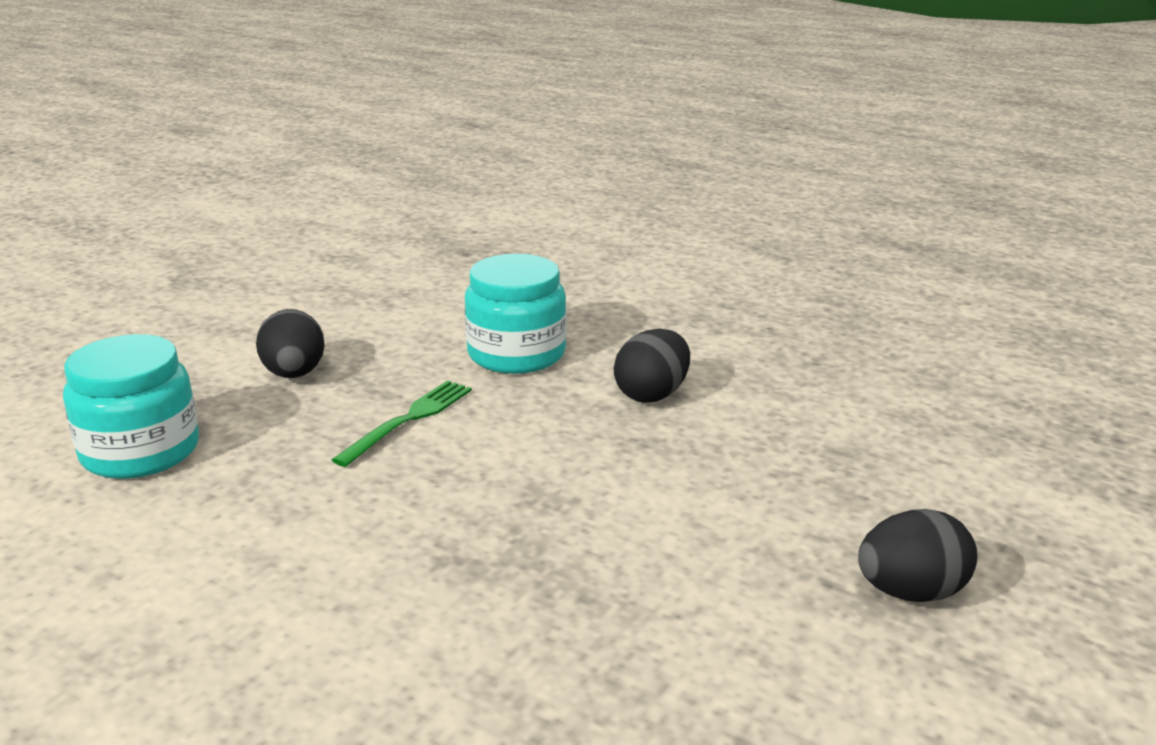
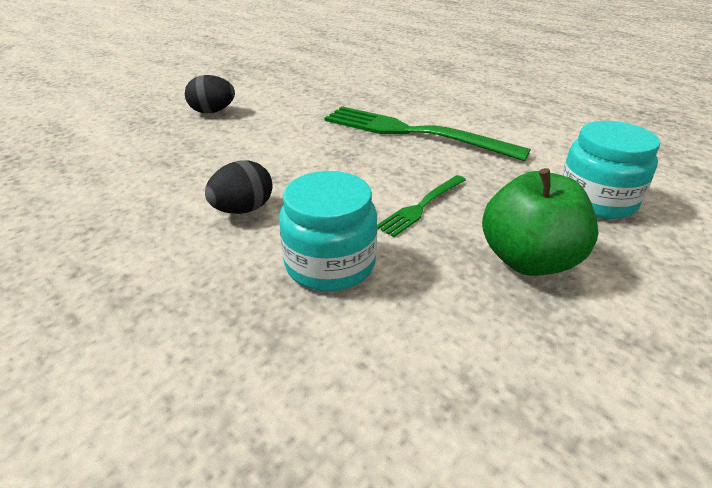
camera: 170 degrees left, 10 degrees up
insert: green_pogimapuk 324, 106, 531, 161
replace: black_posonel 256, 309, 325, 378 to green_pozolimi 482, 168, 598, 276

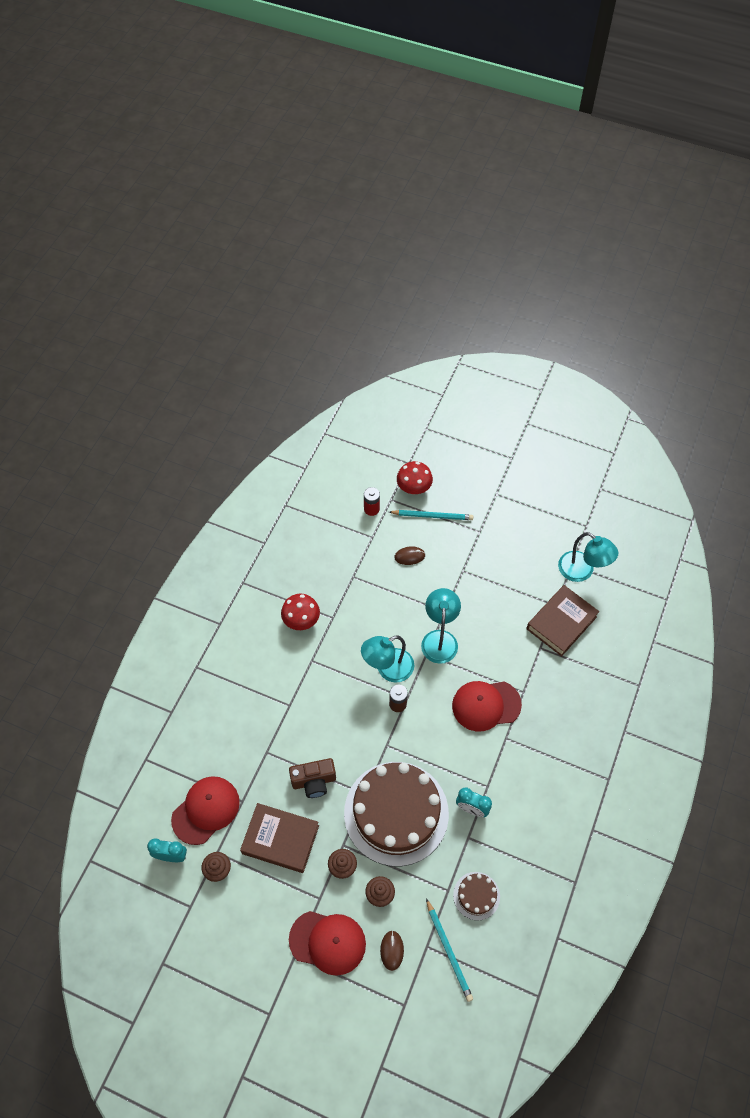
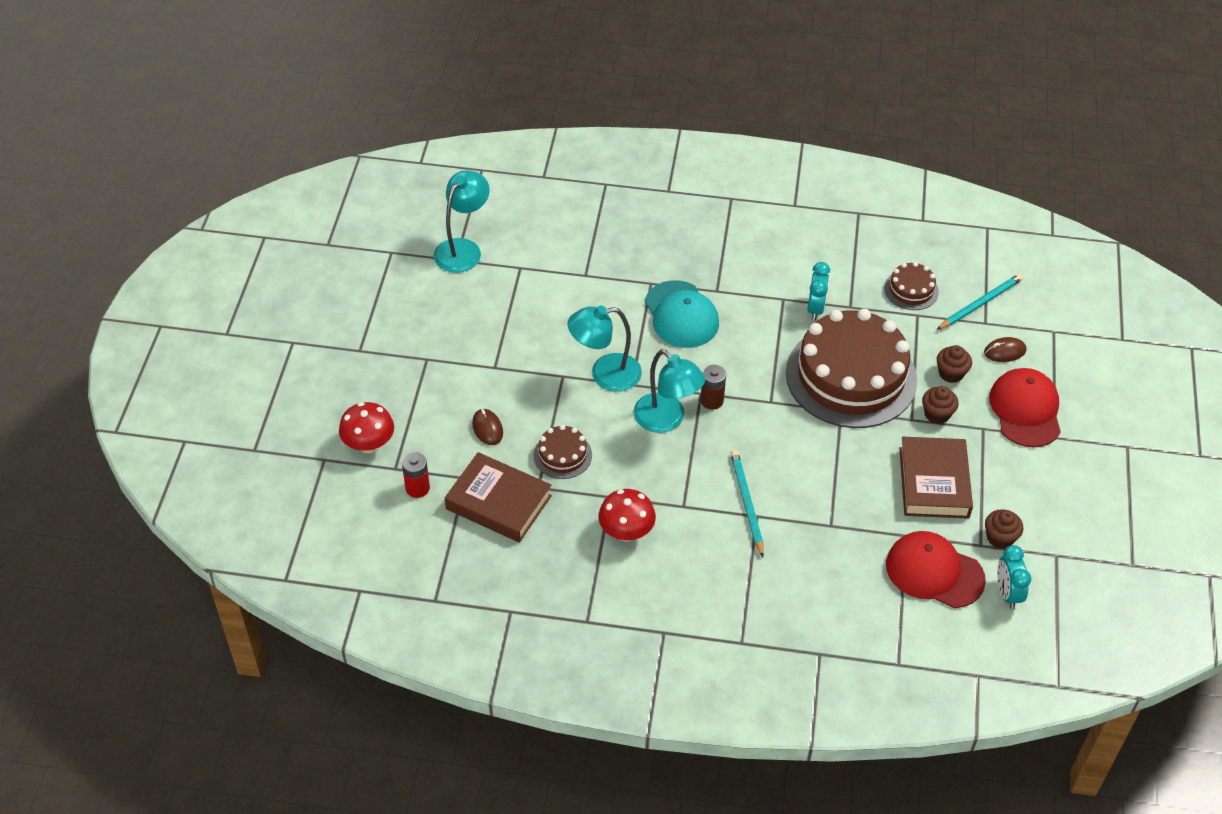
camera: 105 degrees left, 10 degrees down
delete: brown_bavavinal 289, 758, 336, 798
insert: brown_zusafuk 533, 425, 592, 479
move: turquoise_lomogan 389, 510, 473, 520 to 730, 450, 764, 557; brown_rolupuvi 526, 585, 599, 657 to 445, 452, 552, 542
recolor: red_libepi 452, 681, 522, 731 to turquoise_libepi 645, 280, 719, 348

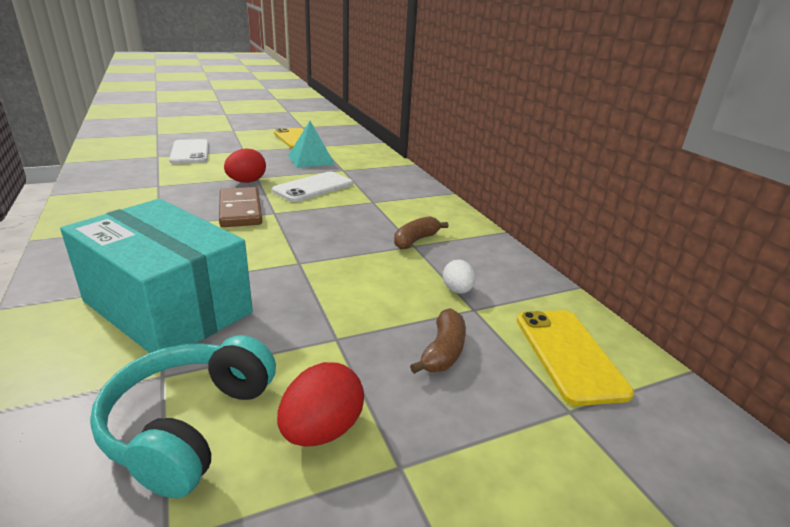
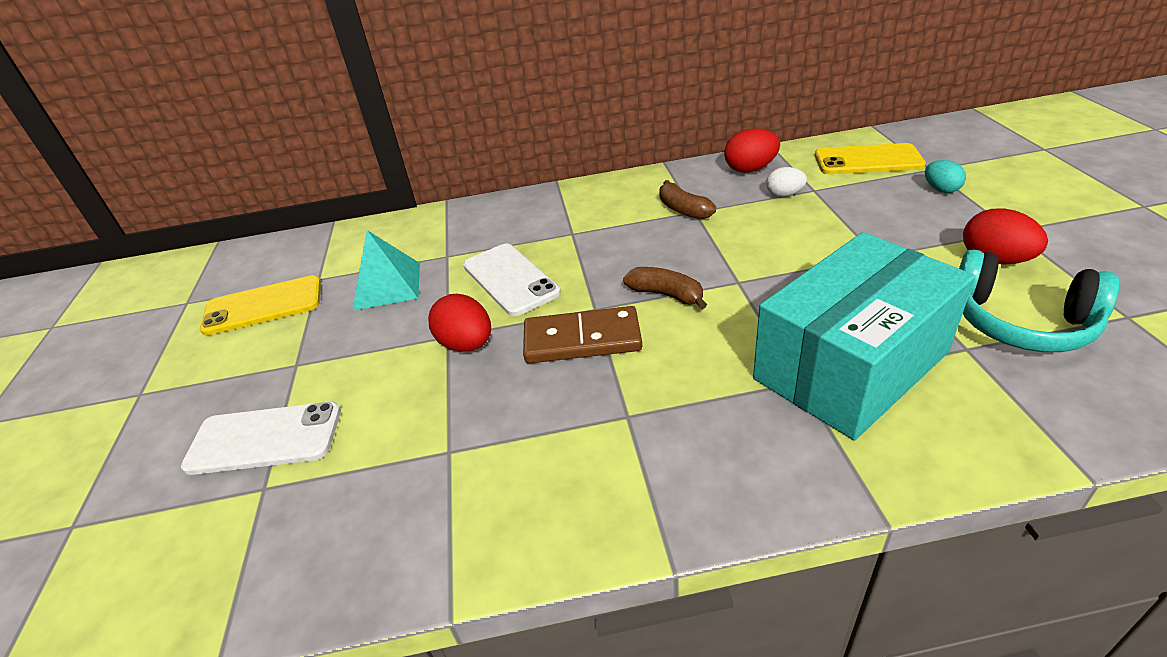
camera: 70 degrees left, 10 degrees up
insert: red_posonel 724, 128, 780, 173; turquoise_posonel 925, 160, 966, 193
move: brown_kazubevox 410, 308, 466, 374 to 623, 267, 707, 309

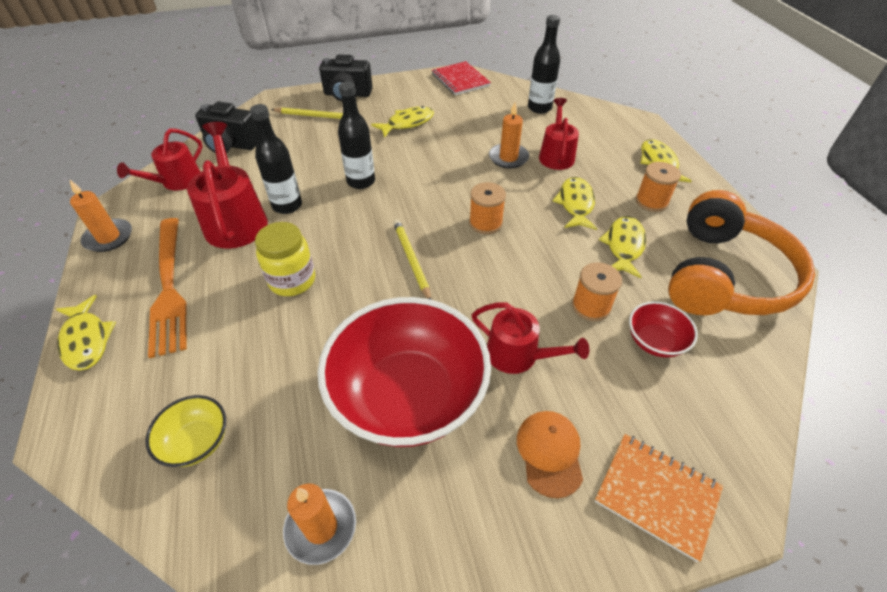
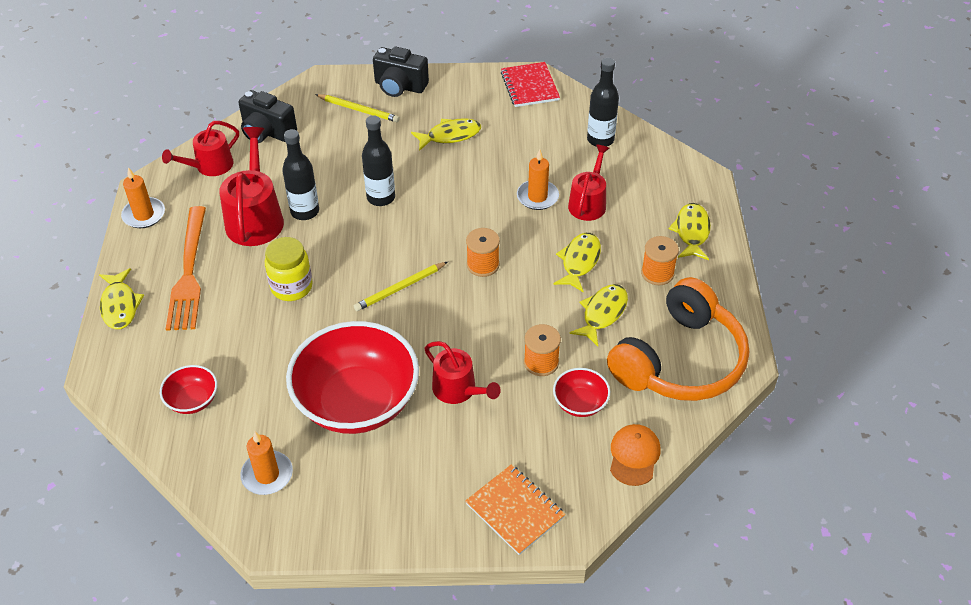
camera: 15 degrees right, 0 degrees up
move: orange_libepi 517, 411, 583, 498 to 610, 424, 660, 486
recolor: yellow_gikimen 145, 395, 226, 467 to red_gikimen 160, 365, 217, 414
rotate: yellow_lomogan 393, 219, 431, 299 = 354, 262, 448, 311 120 degrees counterclockwise

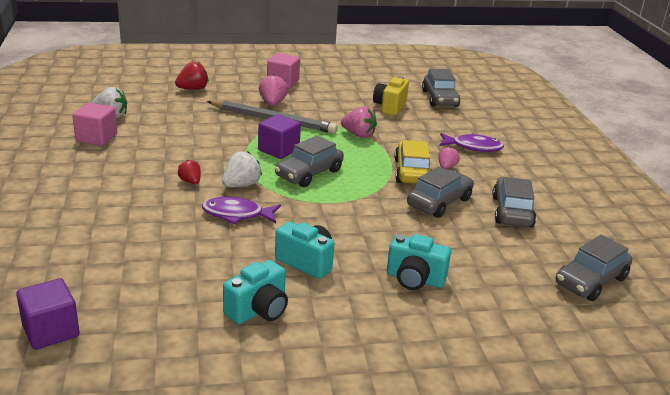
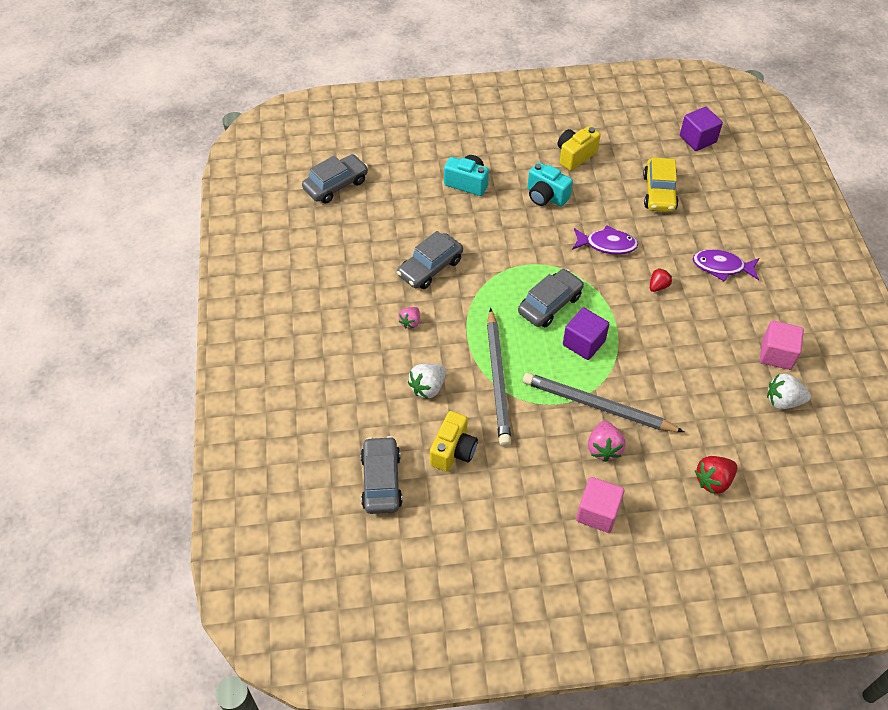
camera: 175 degrees left, 25 degrees up
delete: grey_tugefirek 492, 177, 536, 227
move: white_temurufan 222, 151, 262, 187 to 408, 364, 446, 399; yellow_tugefirek 394, 140, 431, 184 to 643, 158, 679, 212; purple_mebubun 439, 133, 504, 152 to 693, 249, 759, 282
replace: pink_temurufan 341, 106, 377, 138 to grey_lomogan 487, 308, 511, 447
recolor: turquoise_bavavinal 223, 260, 288, 324 to yellow_bavavinal 558, 126, 600, 171
rotate: red_temurufan 178, 160, 201, 184 = 650, 268, 672, 292 105 degrees counterclockwise

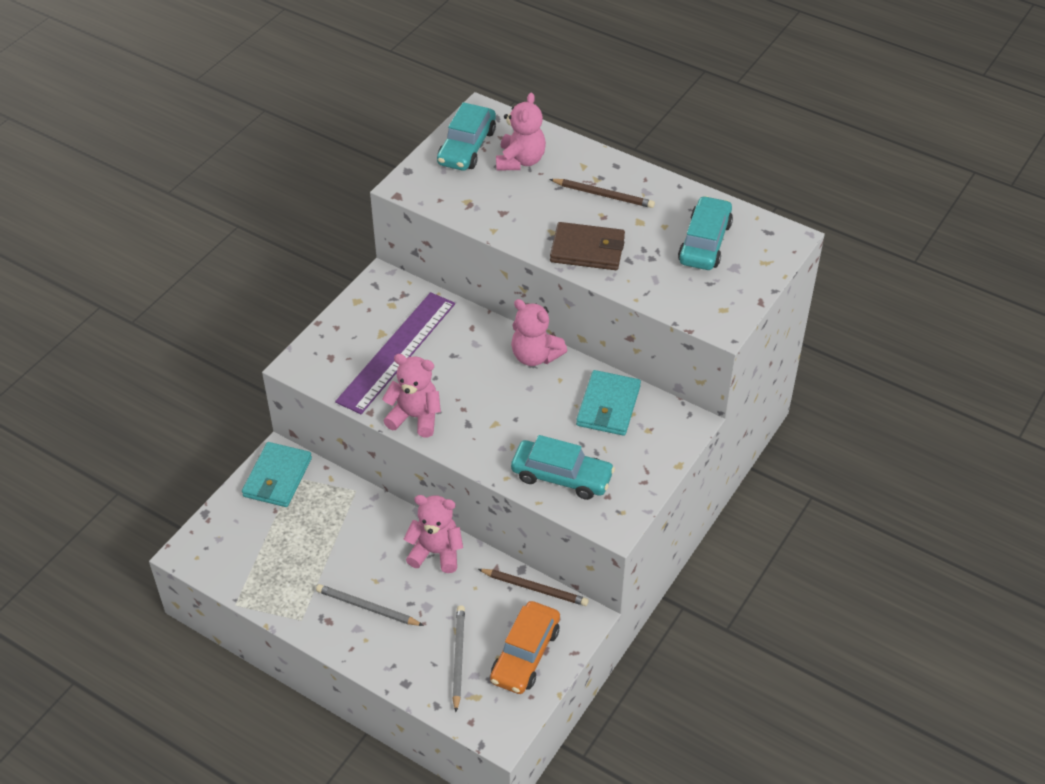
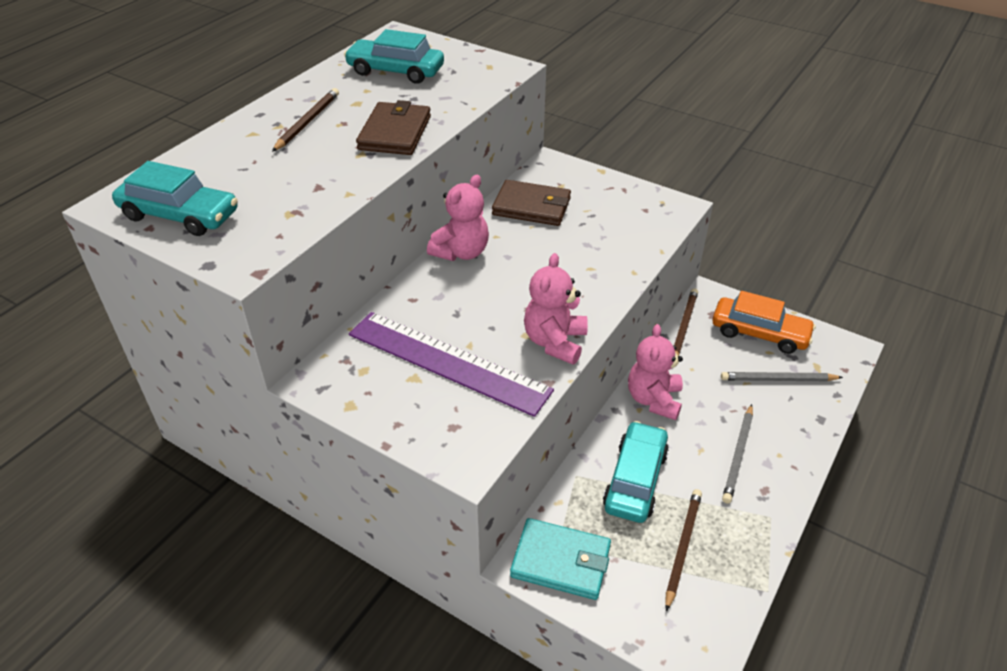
camera: 90 degrees left, 5 degrees down
delete: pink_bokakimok 496, 93, 546, 171
insert: brown_lomogan 665, 489, 702, 611
move: turquoise_tugefirek 511, 435, 615, 500 to 603, 421, 669, 523
recolor: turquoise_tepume 576, 370, 641, 436 to brown_tepume 492, 180, 571, 226

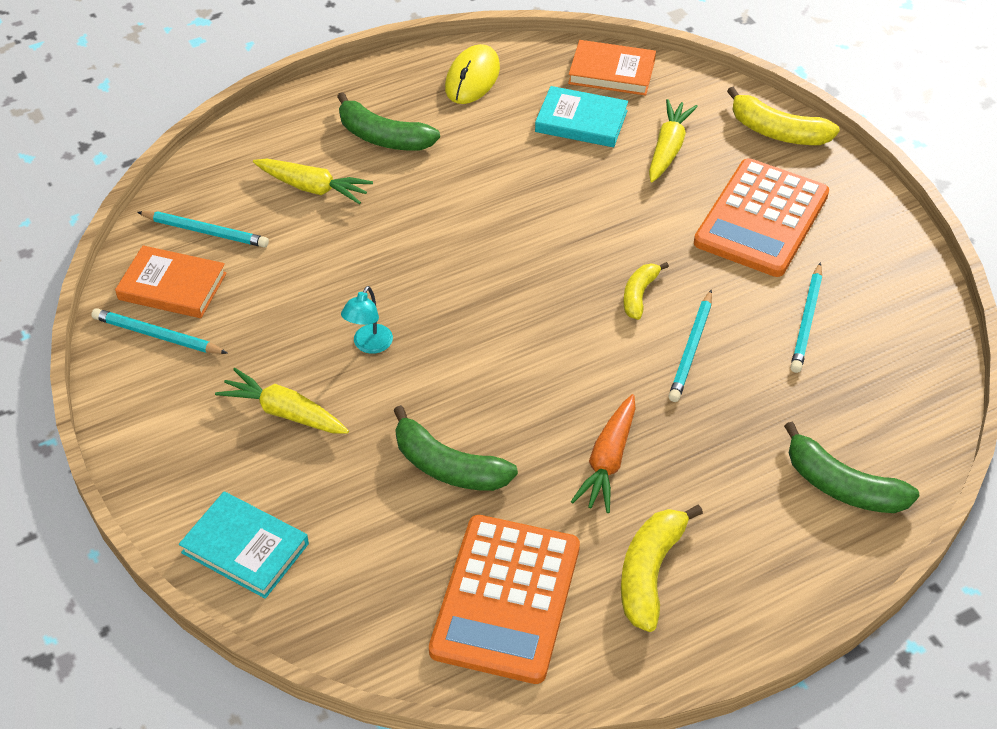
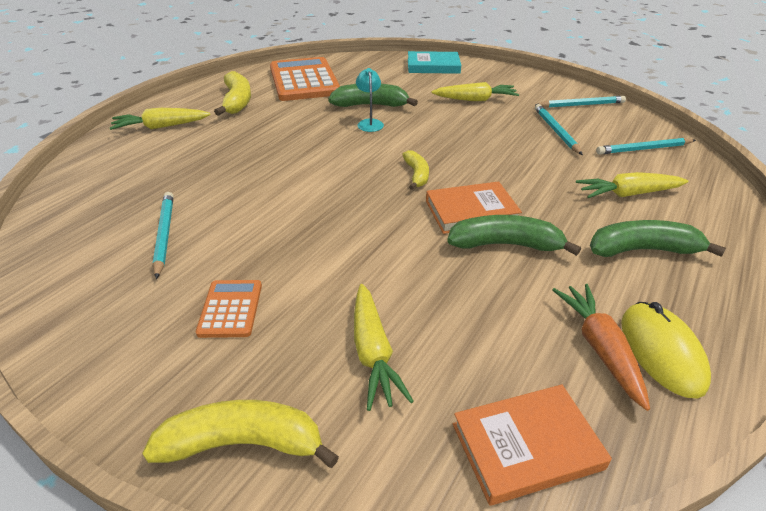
camera: 150 degrees right, 10 degrees down
delete: turquoise_rolupuvi 535, 86, 628, 147
insert: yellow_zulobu 110, 108, 211, 130
move: orange_rolupuvi 115, 245, 227, 318 to 426, 181, 522, 234; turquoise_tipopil 341, 286, 393, 354 to 356, 68, 384, 132; orange_zulobu 571, 394, 636, 513 to 552, 284, 650, 411; yellow_kazubevox 623, 262, 669, 320 to 402, 150, 429, 190; turquoise_lomogan 669, 289, 712, 402 to 535, 104, 583, 155; green_kazubevox 784, 422, 920, 513 to 447, 215, 581, 256
resize: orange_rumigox 694, 158, 829, 277 = 196, 280, 262, 338 x0.48

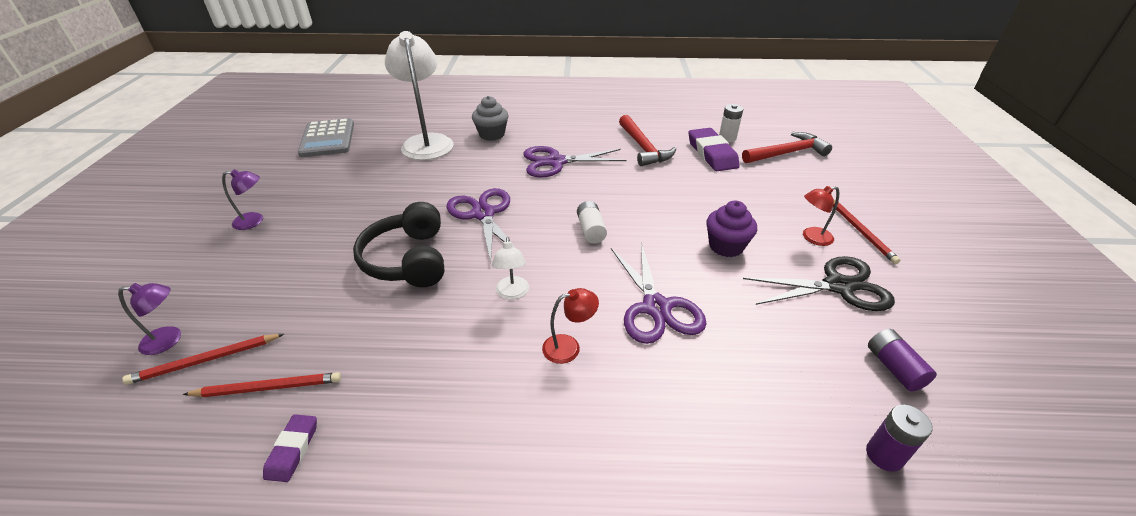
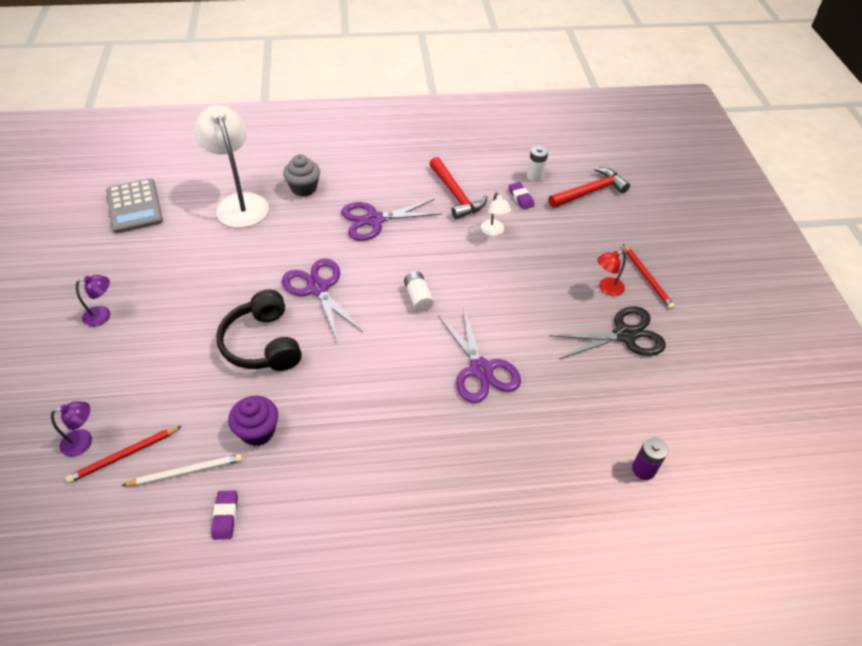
camera: 10 degrees left, 10 degrees up
delete: red_tipopil 542, 288, 599, 364; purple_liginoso 868, 329, 937, 392
move: white_tipopil 492, 237, 529, 300 to 481, 192, 511, 236; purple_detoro 706, 201, 757, 257 to 228, 396, 278, 446
recolor: red_lomogan 183, 372, 341, 397 to white_lomogan 121, 454, 242, 486
resize: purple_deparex 689, 128, 740, 171 = 509, 182, 535, 210 x0.54

